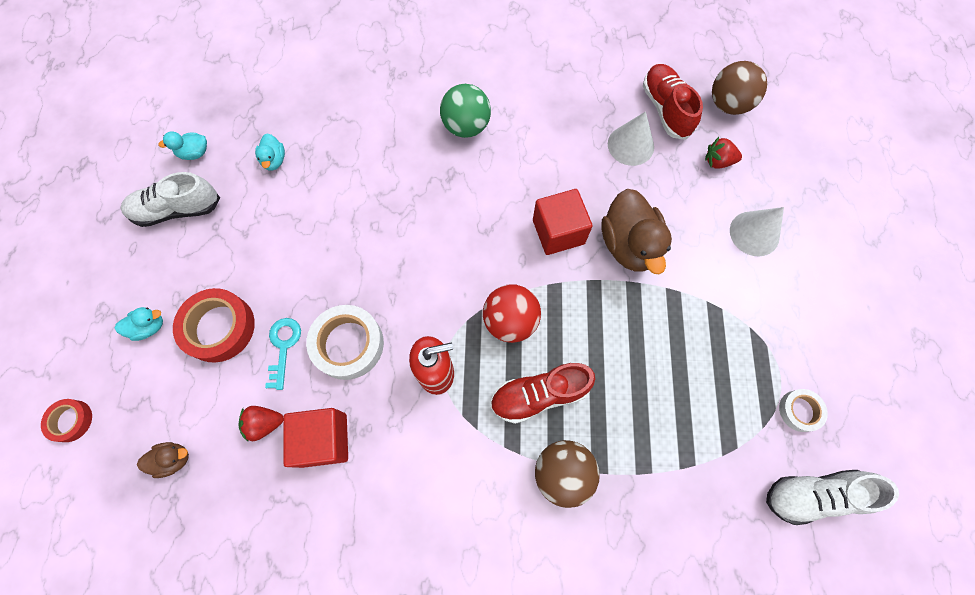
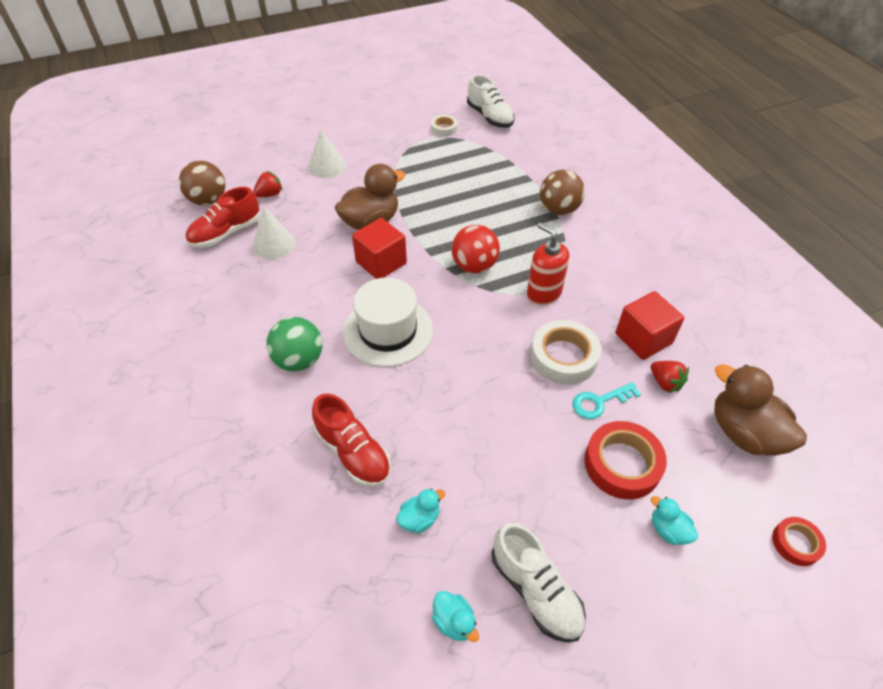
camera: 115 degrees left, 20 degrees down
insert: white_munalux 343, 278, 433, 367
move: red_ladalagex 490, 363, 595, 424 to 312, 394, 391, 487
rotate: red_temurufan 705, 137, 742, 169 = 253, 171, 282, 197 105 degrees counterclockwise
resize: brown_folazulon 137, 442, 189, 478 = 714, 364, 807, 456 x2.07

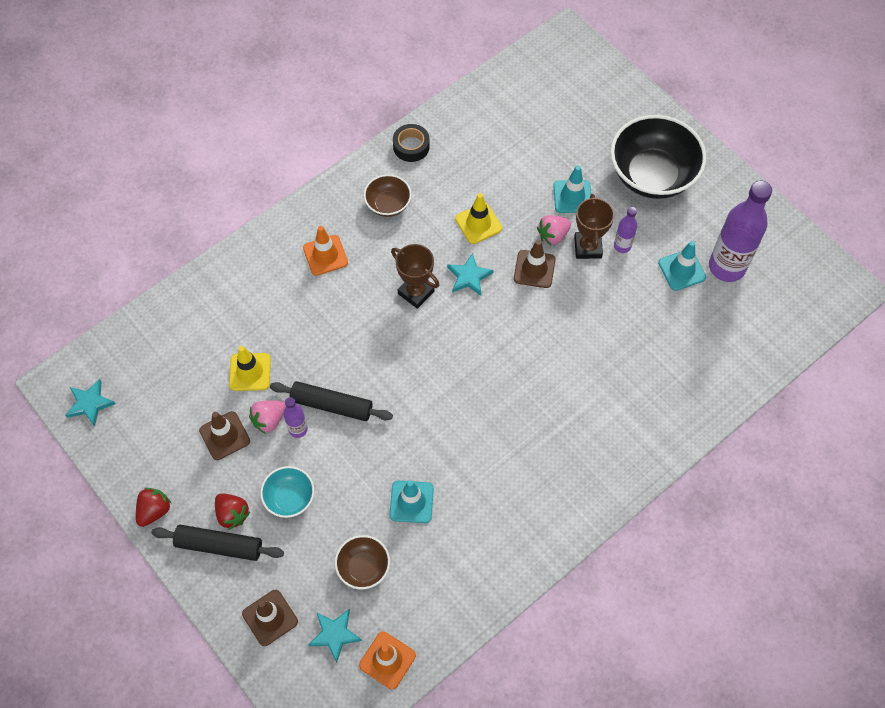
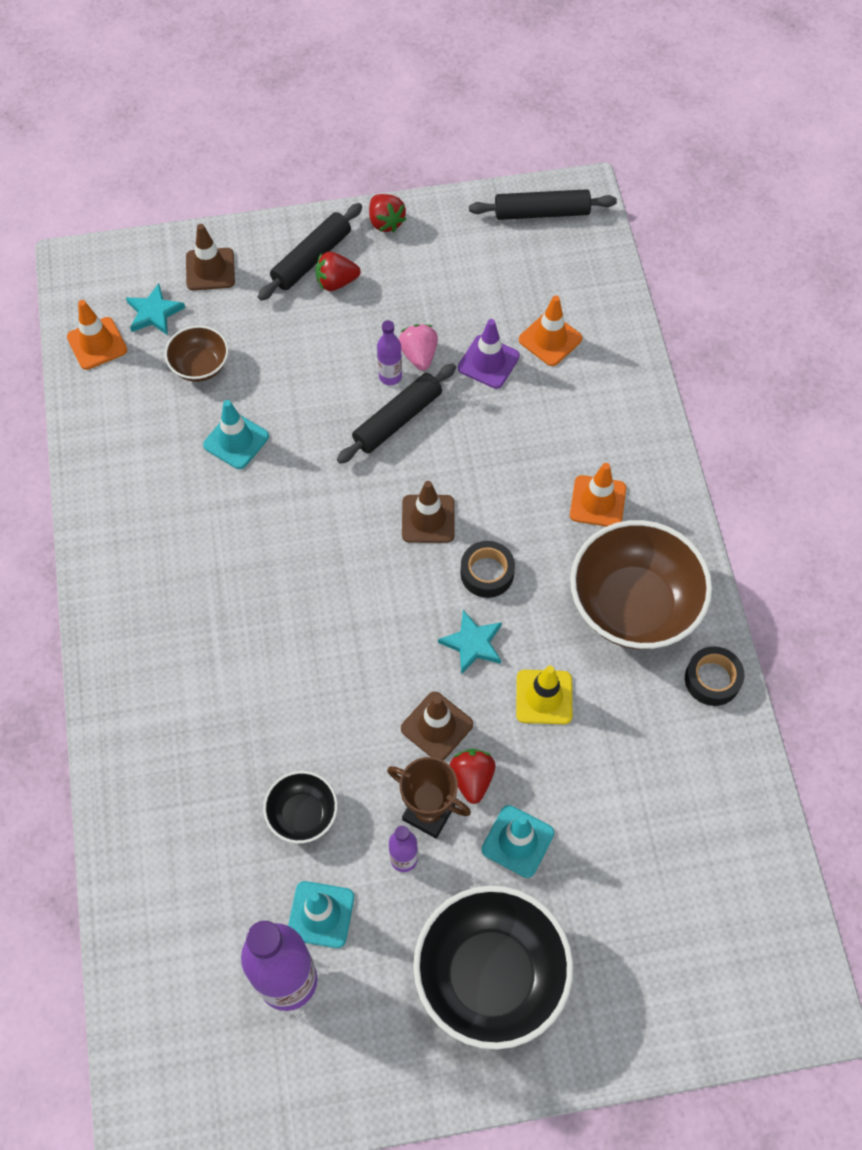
camera: 120 degrees right, 0 degrees up
delete: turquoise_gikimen 260, 466, 314, 518
insert: black_gikimen 263, 771, 338, 843; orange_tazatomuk 519, 295, 582, 366
move: brown_tazatomuk 199, 411, 250, 460 to 402, 481, 455, 543
replace: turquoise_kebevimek 65, 379, 116, 427 to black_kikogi 469, 189, 617, 220; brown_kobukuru 391, 244, 439, 309 to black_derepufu 460, 541, 515, 598
recolor: yellow_tazatomuk 229, 346, 271, 391 to purple_tazatomuk 458, 319, 520, 389; pink_temurufan 537, 215, 571, 245 to red_temurufan 450, 749, 496, 804
resize: brown_gikimen 364, 174, 412, 217 = 570, 520, 712, 649 x2.00

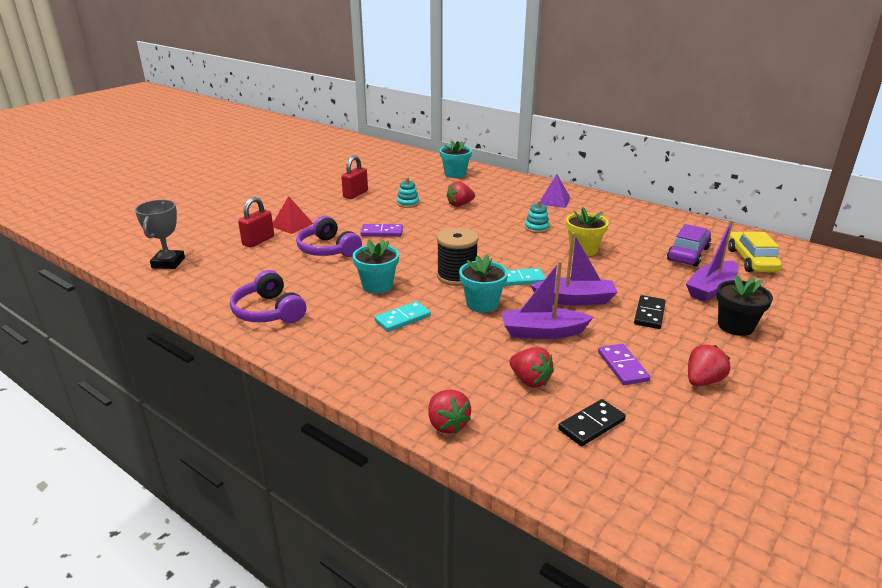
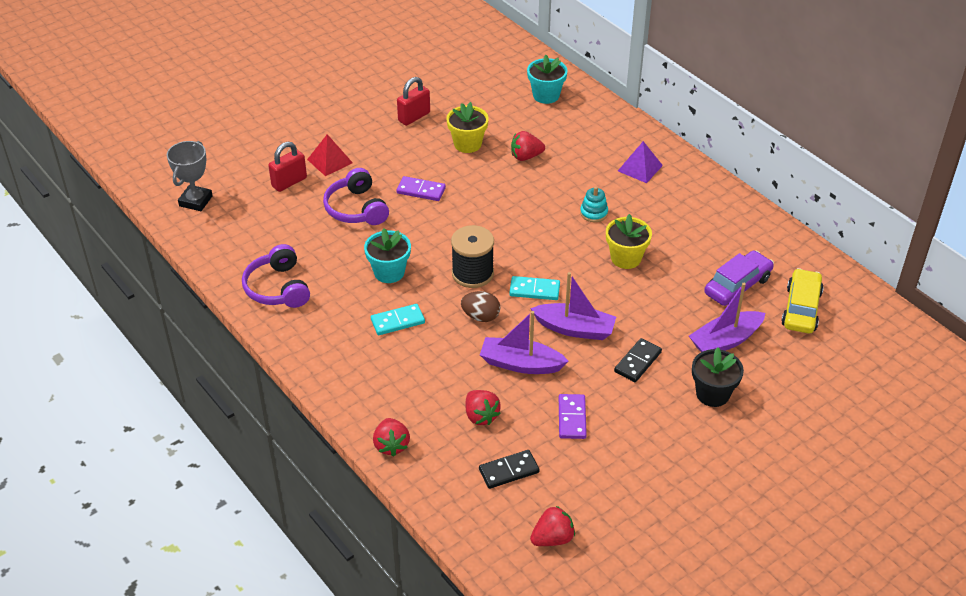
camera: 15 degrees right, 15 degrees up
move: red_temurufan 688, 345, 731, 386 to 530, 506, 575, 546
replace: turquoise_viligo 397, 177, 419, 208 to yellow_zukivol 446, 102, 489, 153; turquoise_zukivol 459, 254, 508, 312 to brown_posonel 461, 291, 501, 322

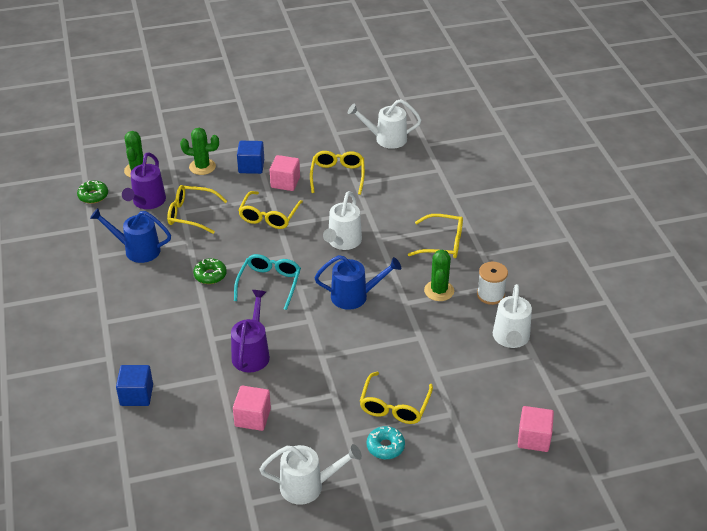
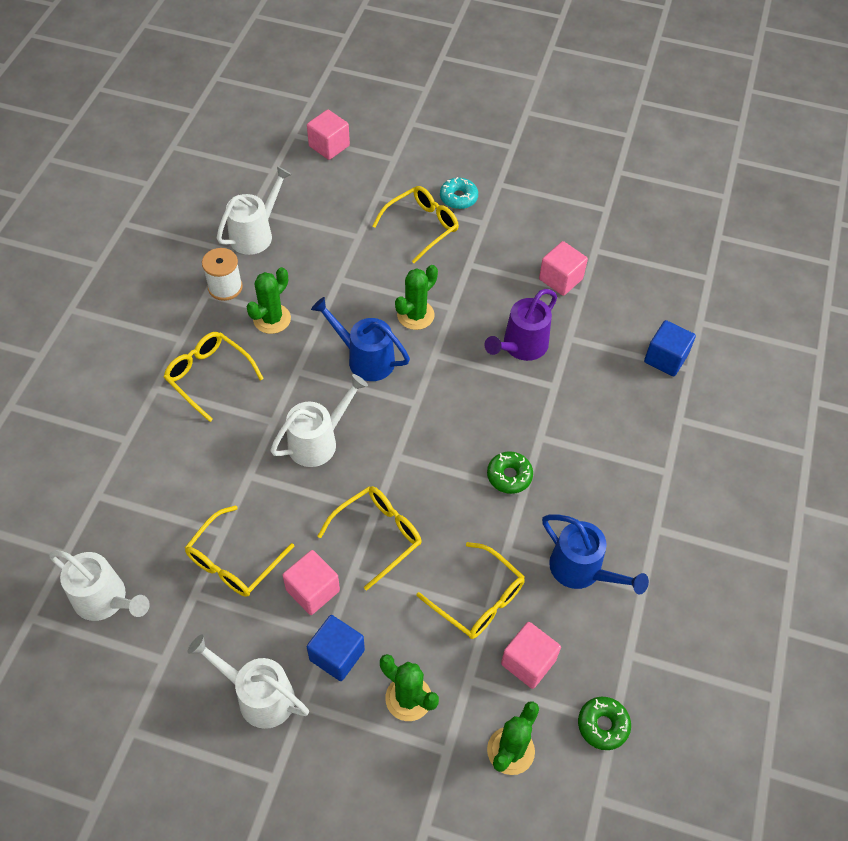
camera: 150 degrees left, 15 degrees up
delete: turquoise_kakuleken 234, 254, 301, 310
insert: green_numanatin 395, 265, 438, 330
move: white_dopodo 259, 444, 362, 505 to 188, 635, 309, 729
replace: purple_dopodo 122, 152, 166, 209 to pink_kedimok 501, 622, 561, 689

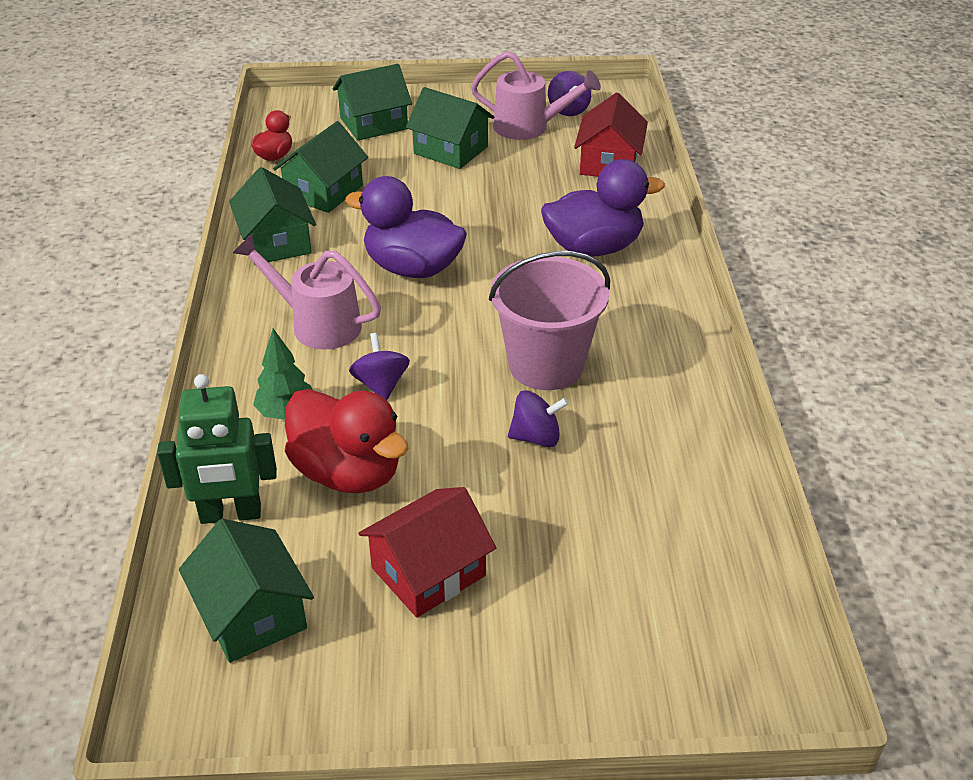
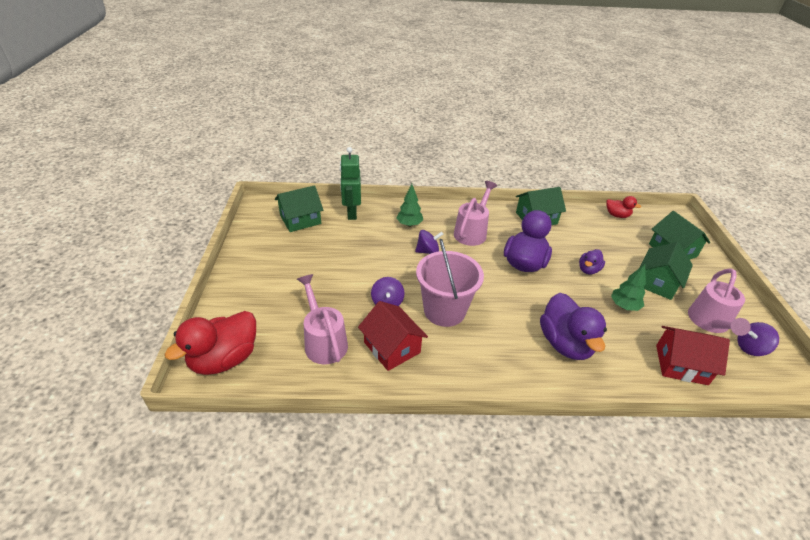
camera: 90 degrees right, 0 degrees up
delete: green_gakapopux 273, 121, 368, 213
insert: pink_dopodo 297, 274, 348, 364; purple_folazulon 579, 249, 605, 274; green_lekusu 611, 264, 646, 311
move: red_folazulon 285, 389, 409, 493 to 165, 311, 256, 375; red_gakapopux 358, 487, 496, 618 to 358, 301, 428, 371

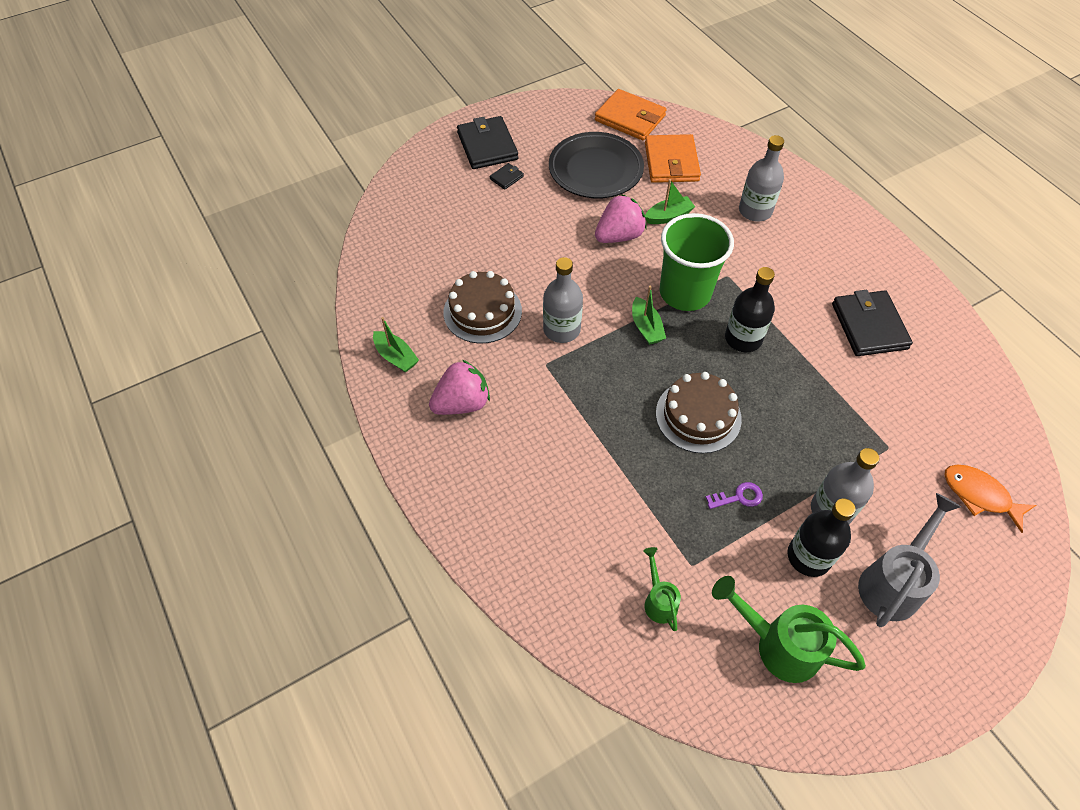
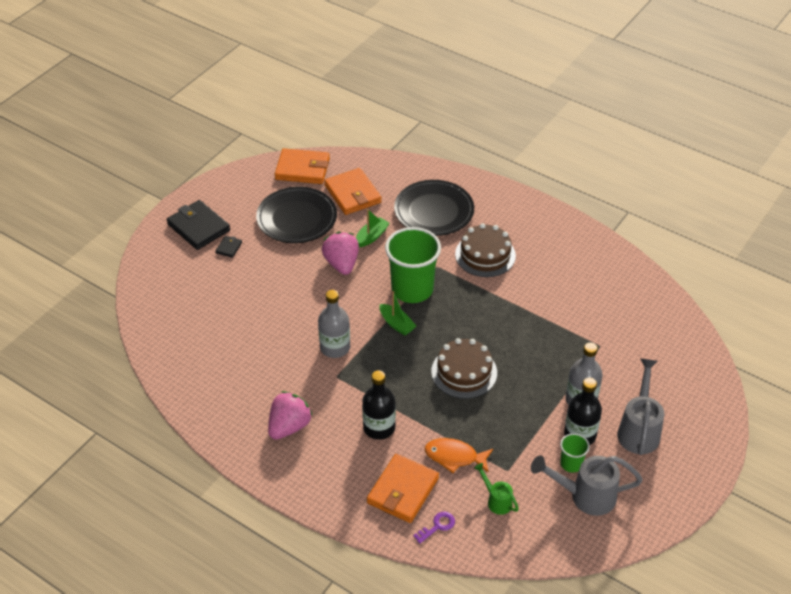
camera: 25 degrees left, 10 degrees down
delete: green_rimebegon 373, 317, 419, 373; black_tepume 832, 290, 913, 356
insert: orange_tepume 367, 454, 439, 523; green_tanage 560, 433, 590, 473
move: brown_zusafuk 443, 271, 522, 343 to 455, 223, 516, 277; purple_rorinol 706, 482, 763, 509 to 413, 512, 455, 543; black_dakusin 725, 267, 775, 352 to 362, 370, 396, 440; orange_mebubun 944, 465, 1036, 533 to 425, 438, 493, 473
replace: grey_dakusin 739, 135, 784, 221 to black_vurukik 394, 180, 474, 236
recolor: green_dopodo 712, 576, 866, 683 to grey_dopodo 531, 455, 643, 516
rotate: pink_temurufan 595, 194, 647, 243 = 322, 232, 359, 275 45 degrees counterclockwise

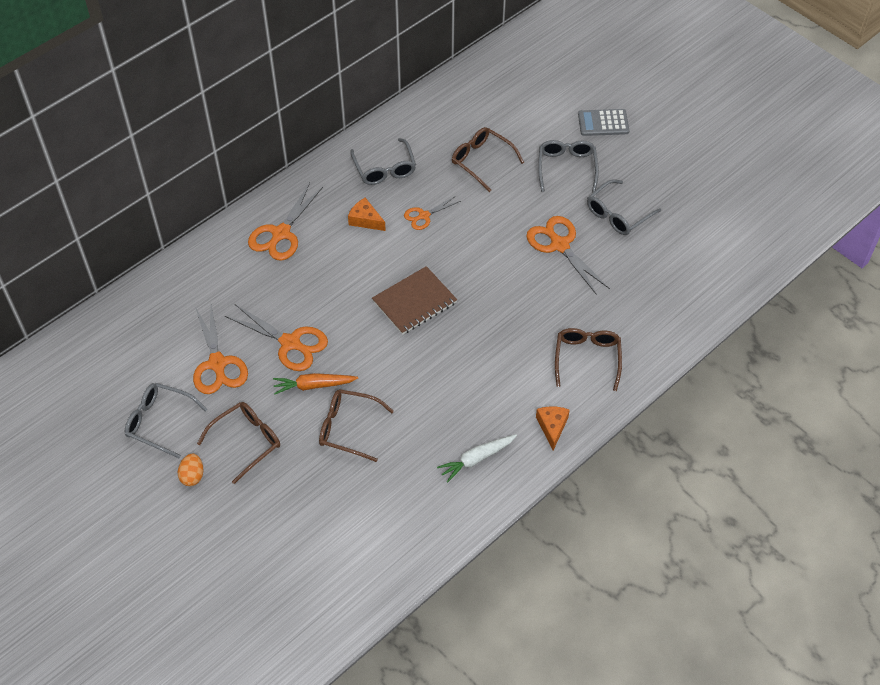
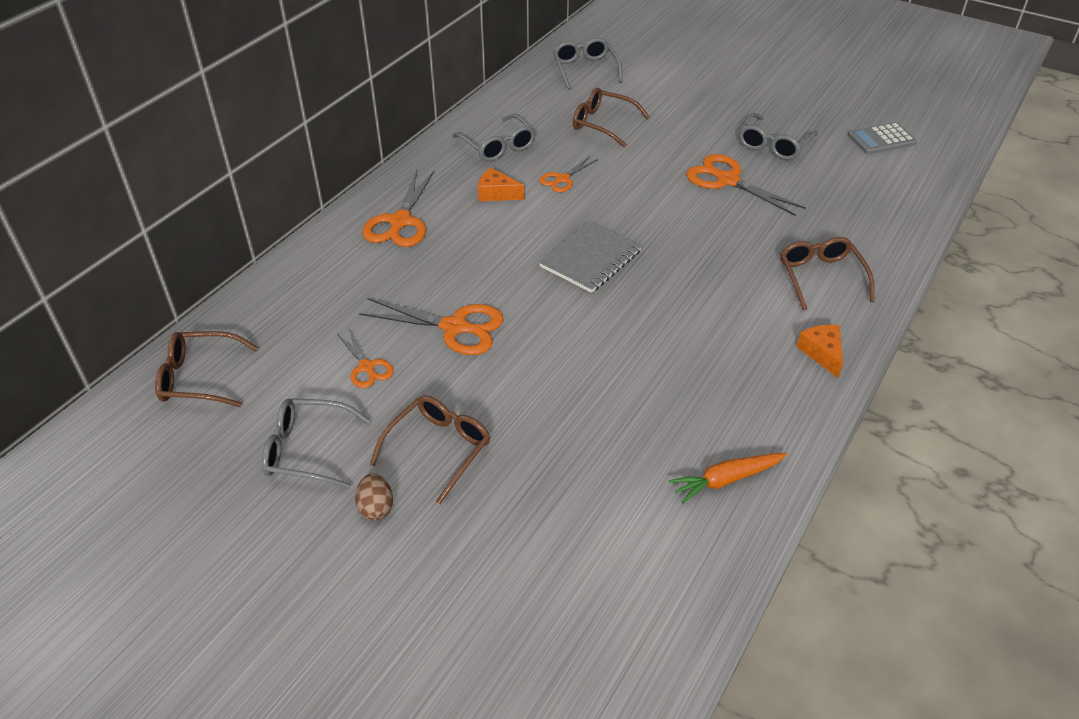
camera: 15 degrees left, 10 degrees down
delete: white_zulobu 437, 434, 517, 483
move: orange_zulobu 273, 373, 358, 395 to 669, 453, 787, 503; brown_kakuleken 319, 389, 394, 462 to 155, 331, 258, 407; grey_kakuleken 538, 140, 599, 192 to 553, 38, 623, 89; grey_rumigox 578, 109, 629, 136 to 848, 122, 917, 154
recolor: orange_posonel 178, 454, 203, 486 to brown_posonel 355, 473, 393, 520; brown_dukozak 372, 266, 457, 335 to grey_dukozak 539, 221, 642, 293
resize: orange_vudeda 193, 305, 248, 394 = 337, 328, 394, 388 x0.58

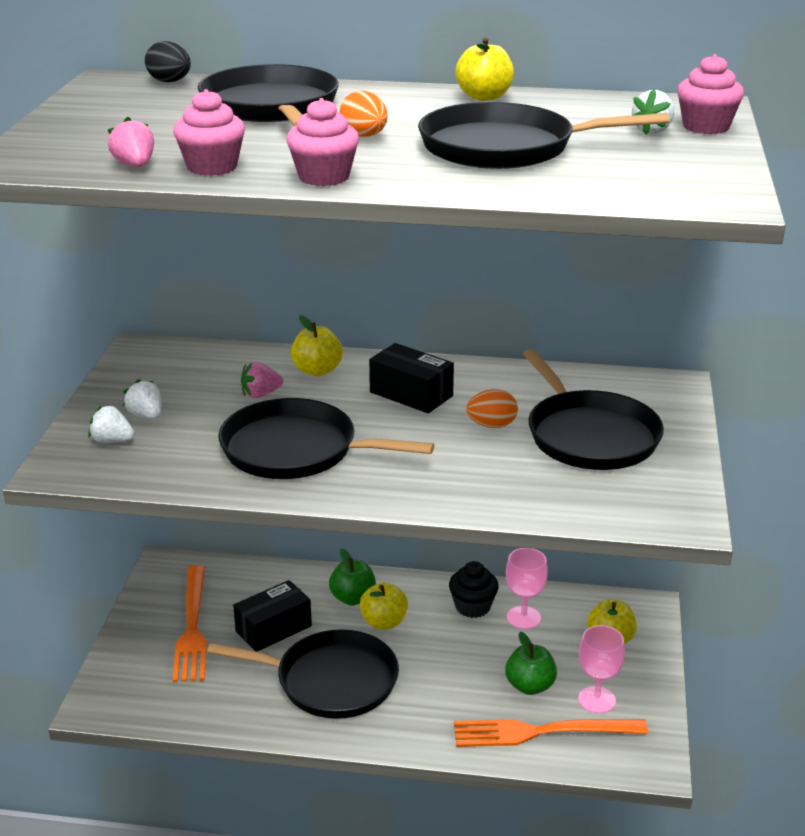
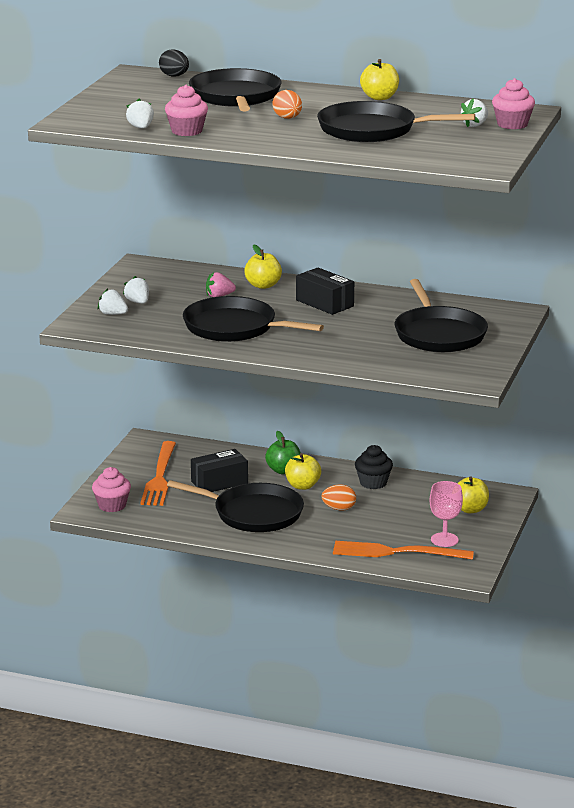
camera: 10 degrees right, 5 degrees down
delete: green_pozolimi 505, 631, 557, 695; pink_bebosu 506, 548, 548, 629
move: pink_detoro 286, 98, 359, 186 to 92, 467, 131, 512; orange_posonel 466, 389, 518, 428 to 322, 484, 356, 511
recolor: pink_temurufan 108, 117, 154, 167 to white_temurufan 126, 98, 154, 129

